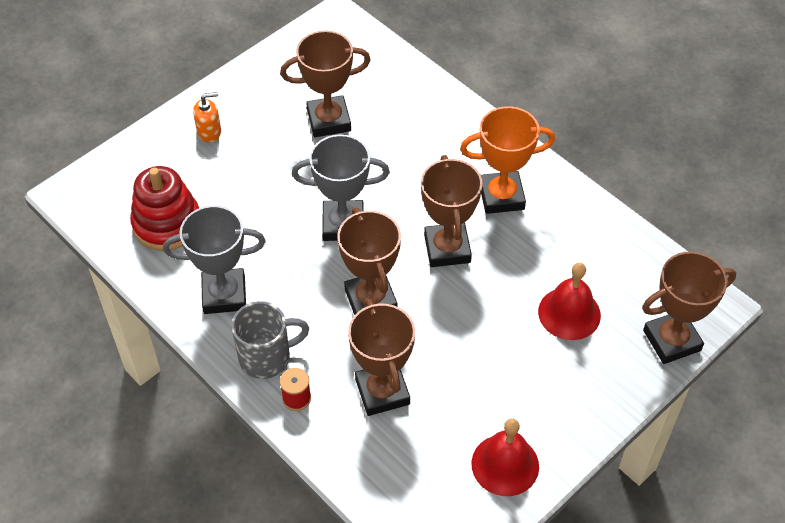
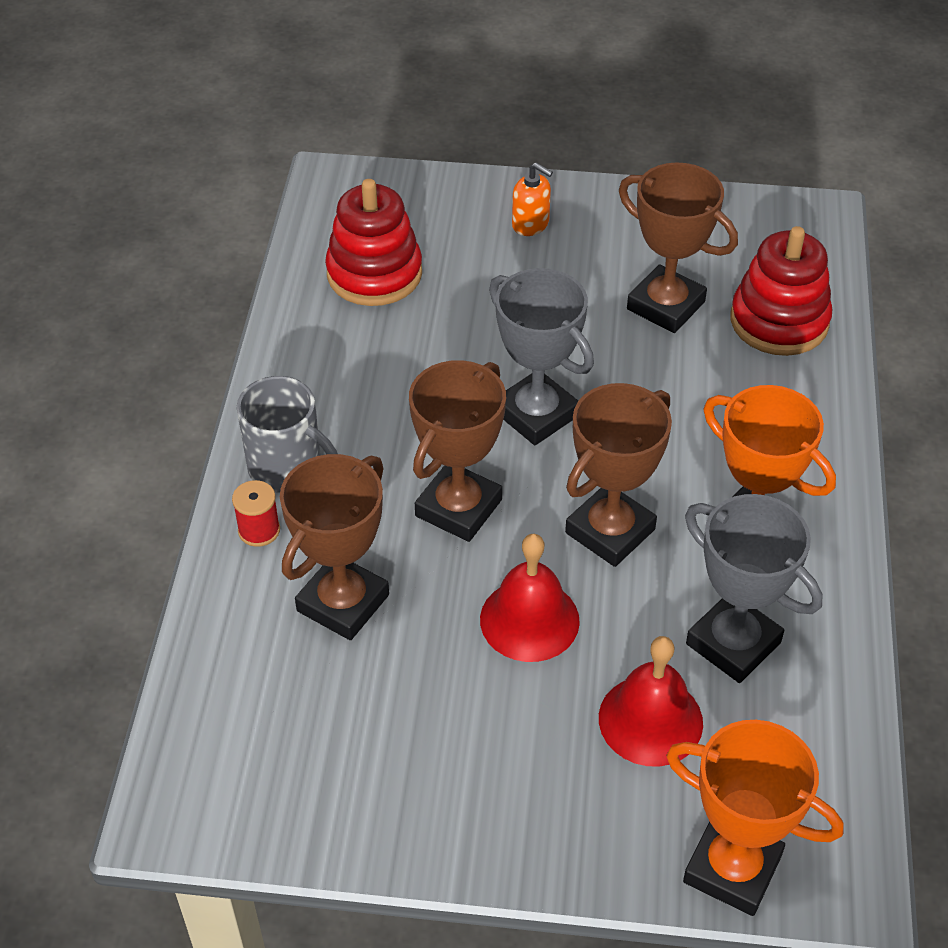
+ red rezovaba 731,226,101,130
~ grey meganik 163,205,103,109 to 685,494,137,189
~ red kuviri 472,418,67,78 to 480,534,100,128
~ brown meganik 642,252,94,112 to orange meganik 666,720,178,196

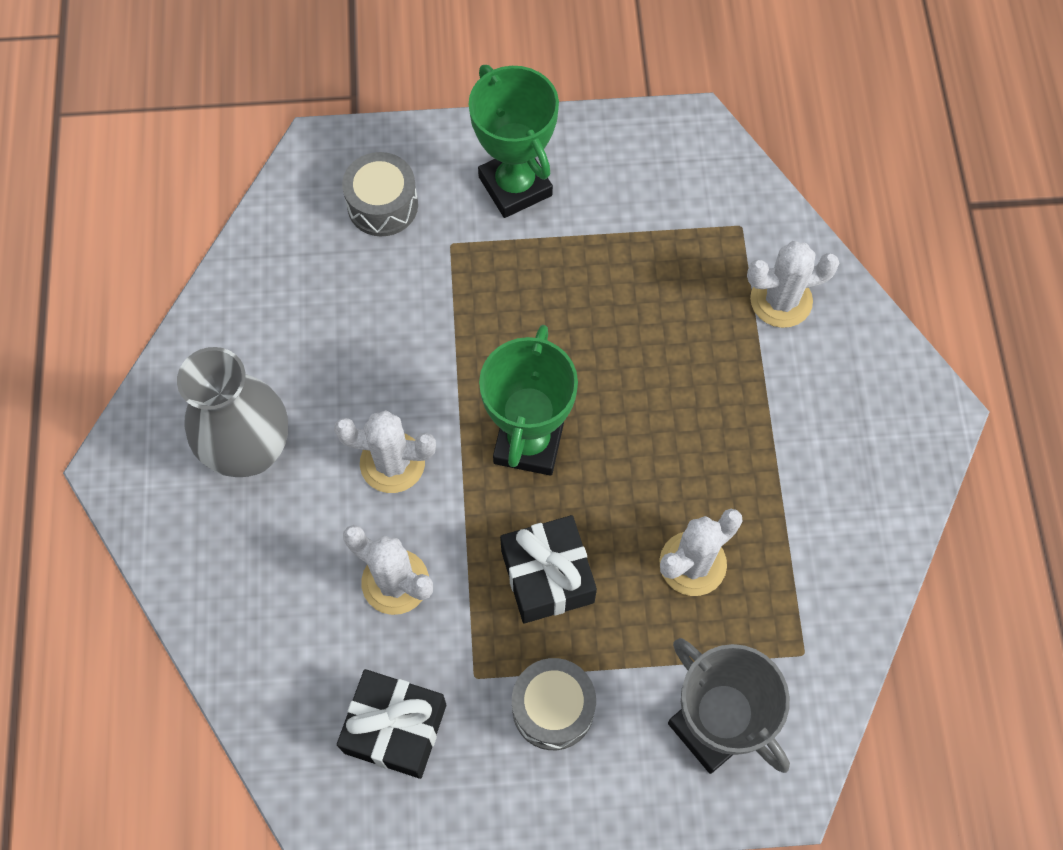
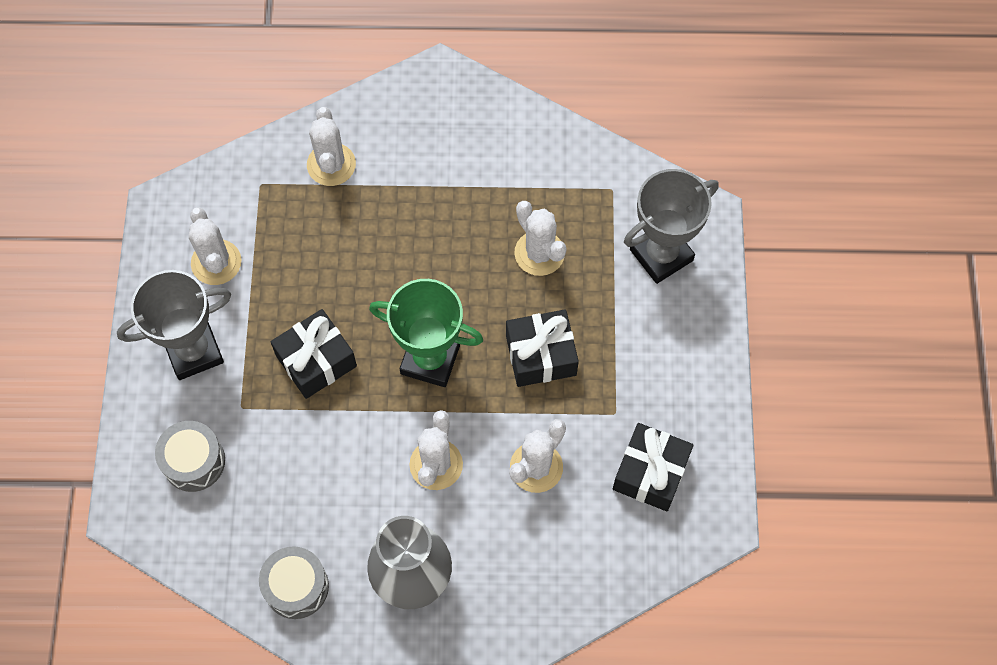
+ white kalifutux 189,207,52,78
+ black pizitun 271,309,86,90
~ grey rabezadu 512,658,84,92 to 259,546,70,73
~ green meganik 469,65,90,153 to grey meganik 117,270,114,110

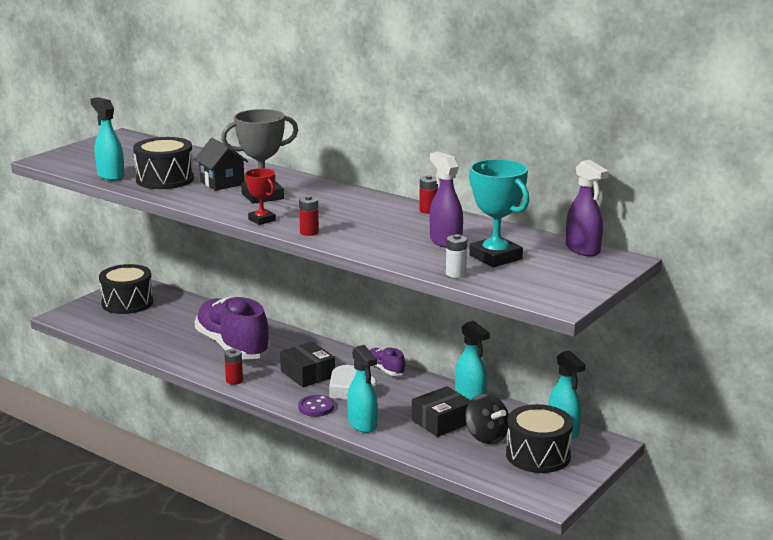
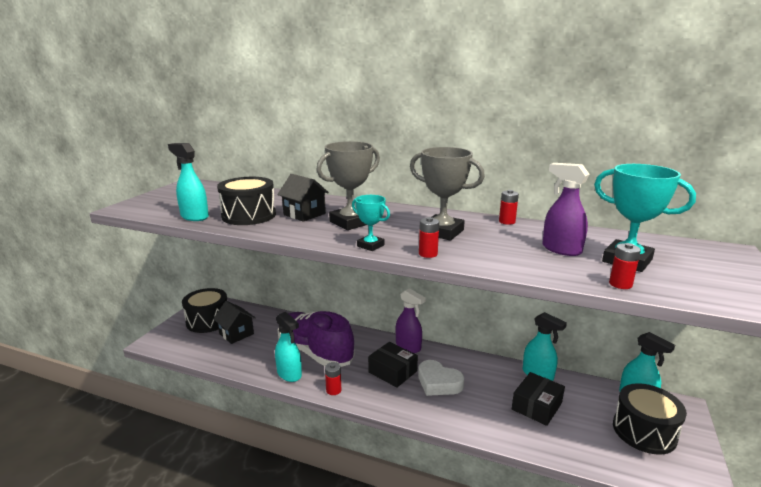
- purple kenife 298,395,36,22
- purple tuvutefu 370,347,35,29
- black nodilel 465,394,44,50
+ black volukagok 213,301,43,43
+ grey meganik 410,147,75,93
~ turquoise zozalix 347,345,31,88 to 275,312,27,70
~ purple zozalix 566,159,43,98 to 396,288,30,65
~ red meganik 245,168,31,57 to turquoise meganik 352,195,38,56
~ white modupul 446,234,21,44 to red modupul 609,243,32,46

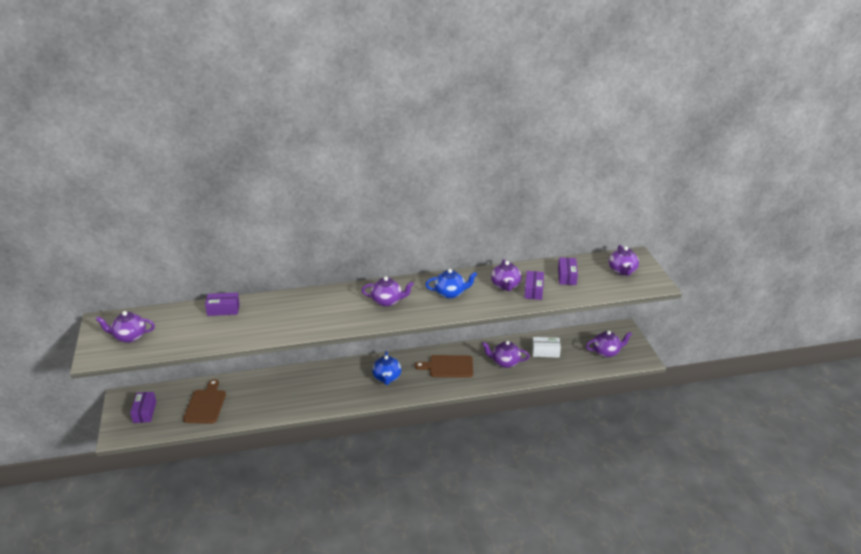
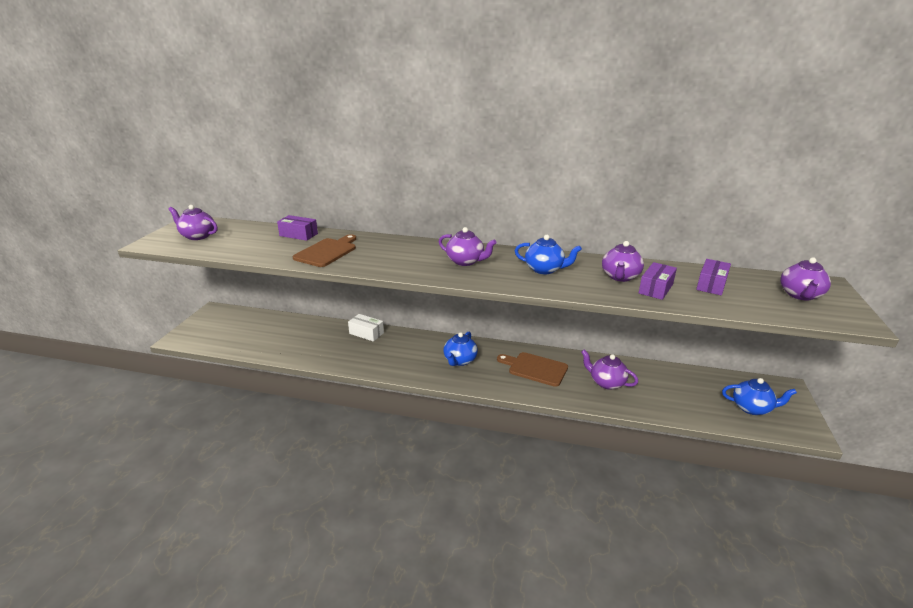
- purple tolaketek 130,392,26,31
~ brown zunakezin 183,379,43,45 to 293,234,63,33
~ white tolaketek 532,337,29,21 to 348,314,36,28
~ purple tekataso 586,331,46,26 to blue tekataso 722,378,75,37

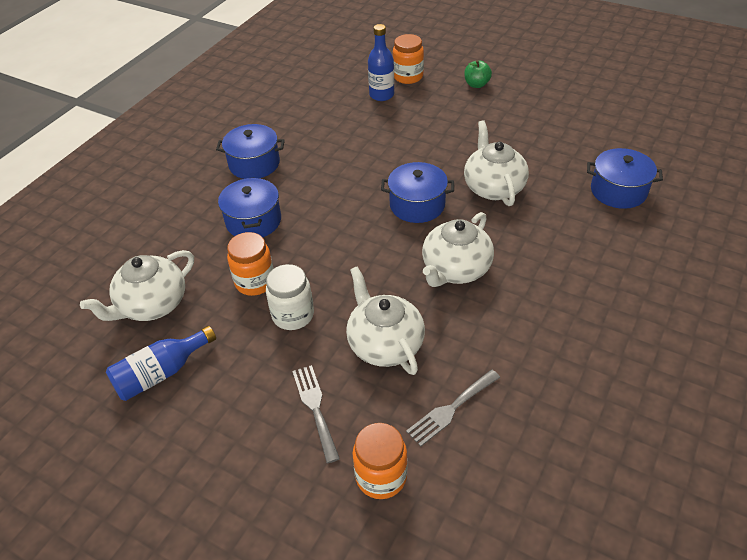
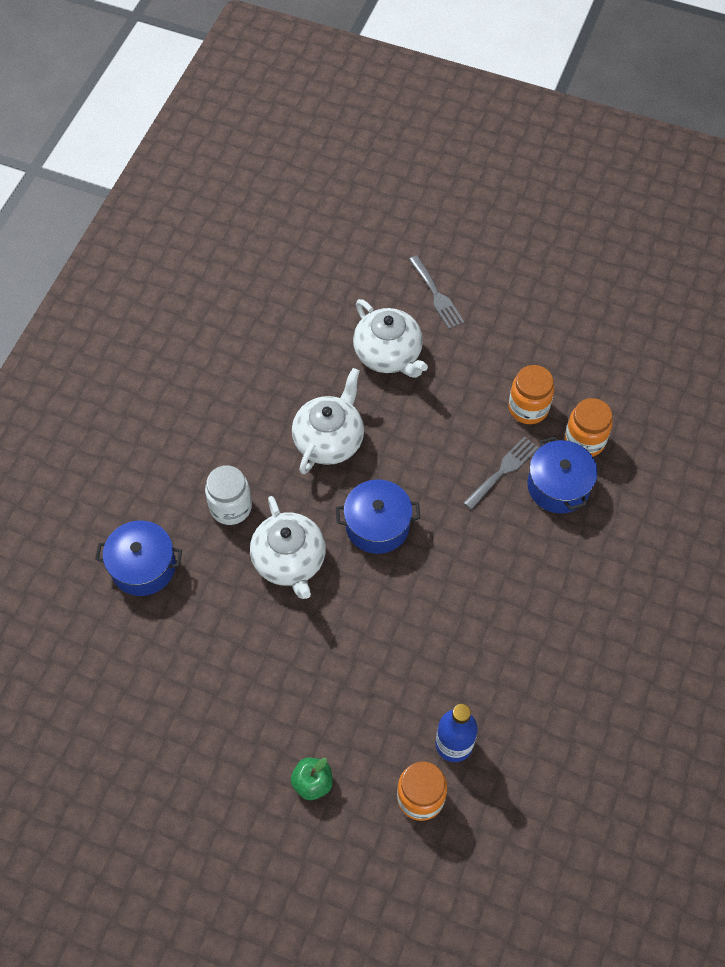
- white tekataso 80,250,114,71
- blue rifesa 106,326,110,75
- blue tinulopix 216,124,69,55
~ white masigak 266,264,48,66 to 205,465,47,60
~ orange masigak 352,423,56,76 to 565,398,48,59
~ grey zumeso 406,370,94,76 to 463,436,76,74

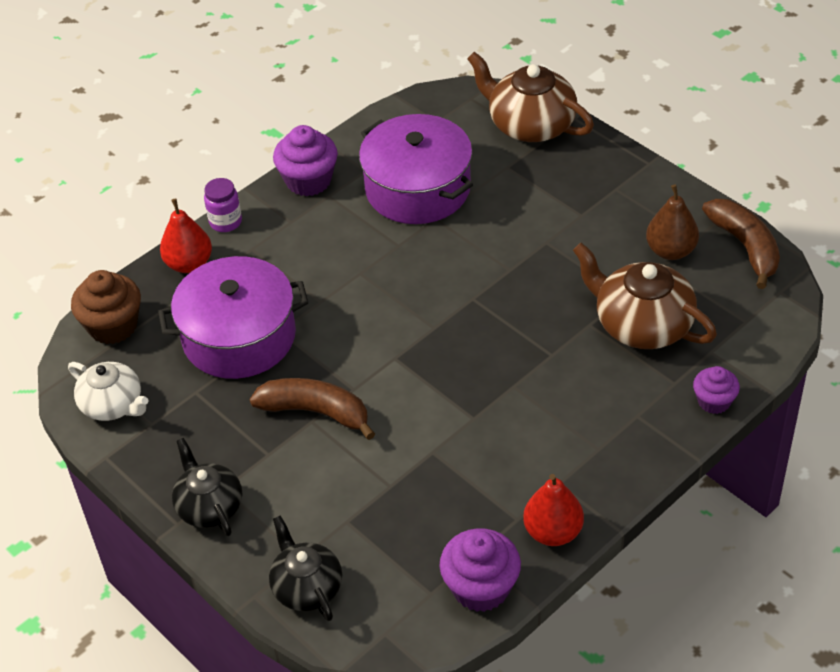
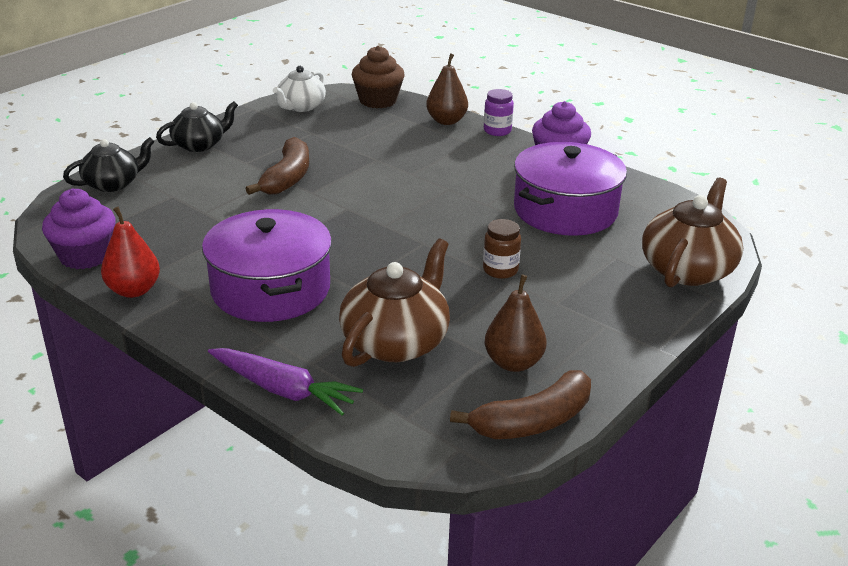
+ brown masigak 483,219,38,60
~ purple tinulopix 158,256,150,123 to 202,209,130,113
~ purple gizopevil 693,366,47,48 to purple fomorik 208,348,155,68
~ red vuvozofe 160,199,52,74 to brown vuvozofe 426,53,42,72

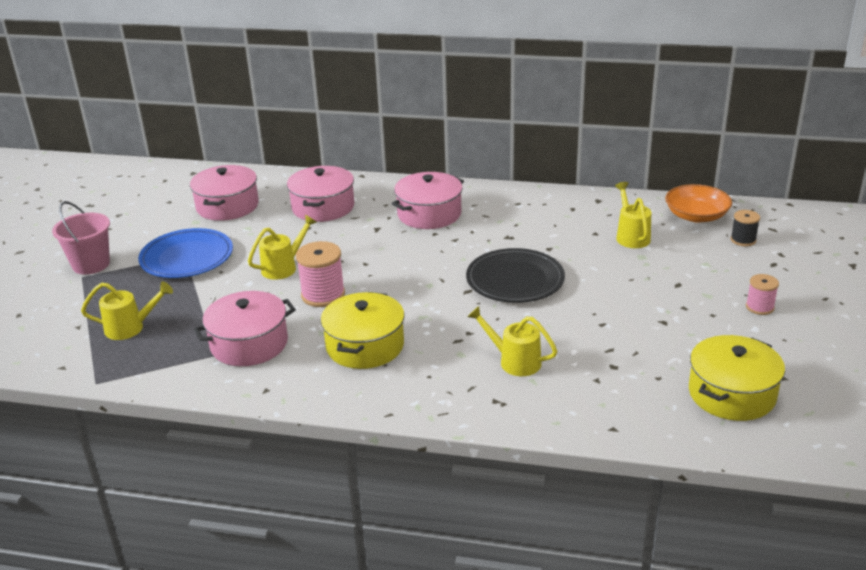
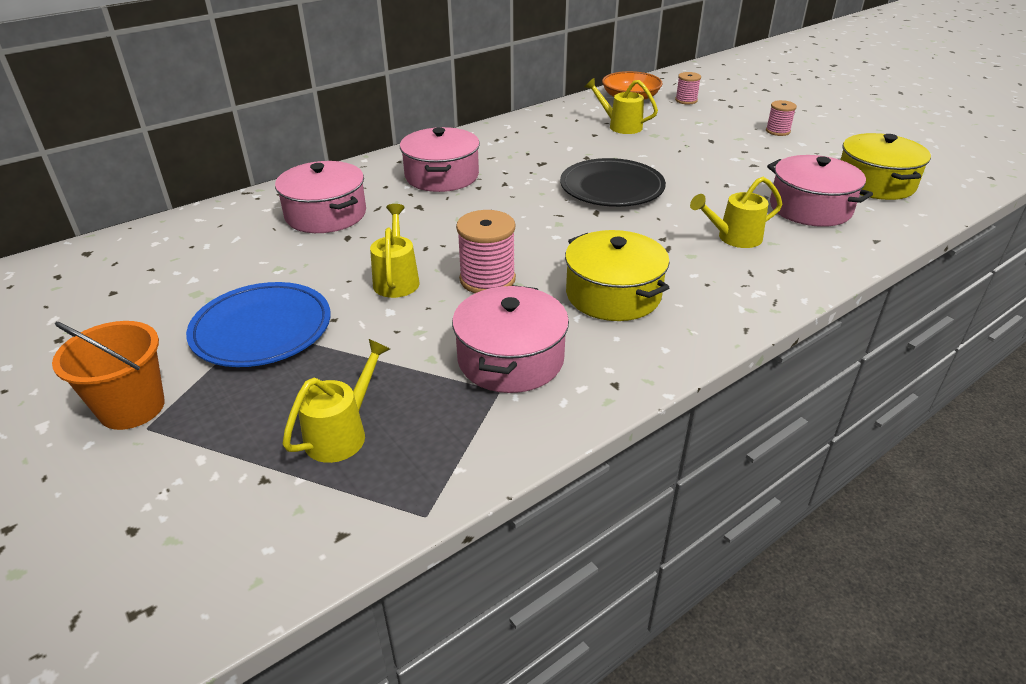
~ pink tinulopix 190,165,69,56 to 767,155,106,72
~ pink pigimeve 52,201,58,74 to orange pigimeve 52,321,113,109
~ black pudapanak 731,210,29,36 to pink pudapanak 675,72,26,33

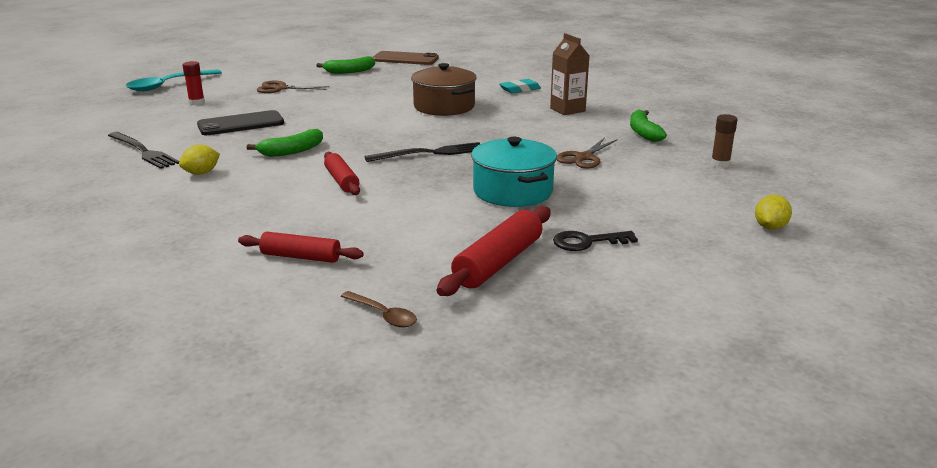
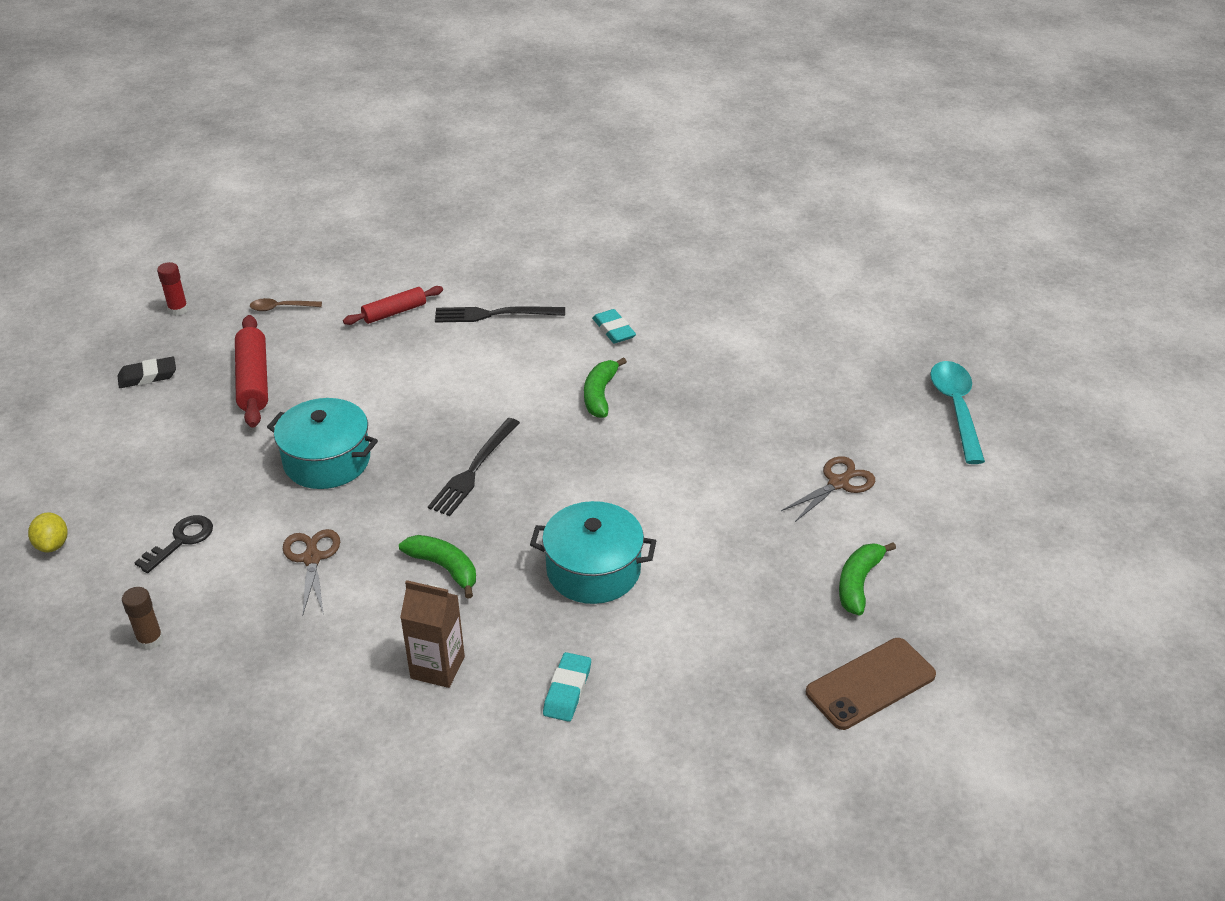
- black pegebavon 197,110,87,25
- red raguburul 324,152,36,43
+ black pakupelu 118,357,58,31
~ black zumeso 108,132,71,37 to 435,306,130,17
~ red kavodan 182,61,23,44 to 157,262,31,54
~ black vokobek 553,231,85,20 to 134,515,79,58
~ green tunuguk 630,110,37,32 to 399,535,77,64
~ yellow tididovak 179,144,41,31 to turquoise pakupelu 592,309,44,35
~ brown tinulopix 411,63,66,53 to turquoise tinulopix 530,501,126,103

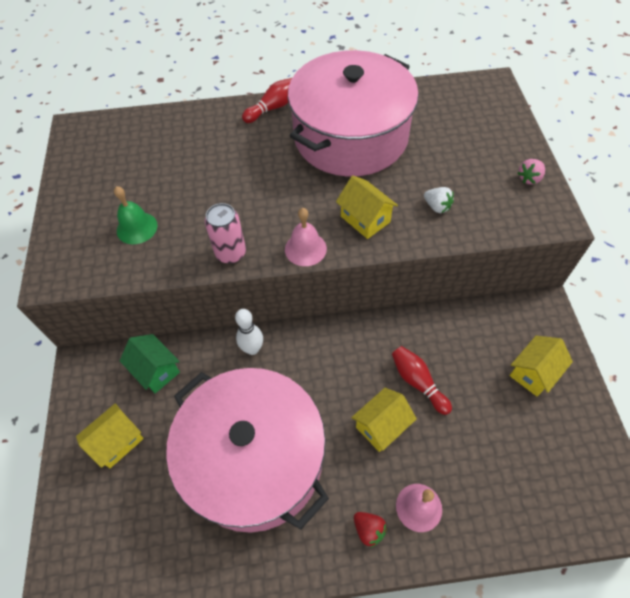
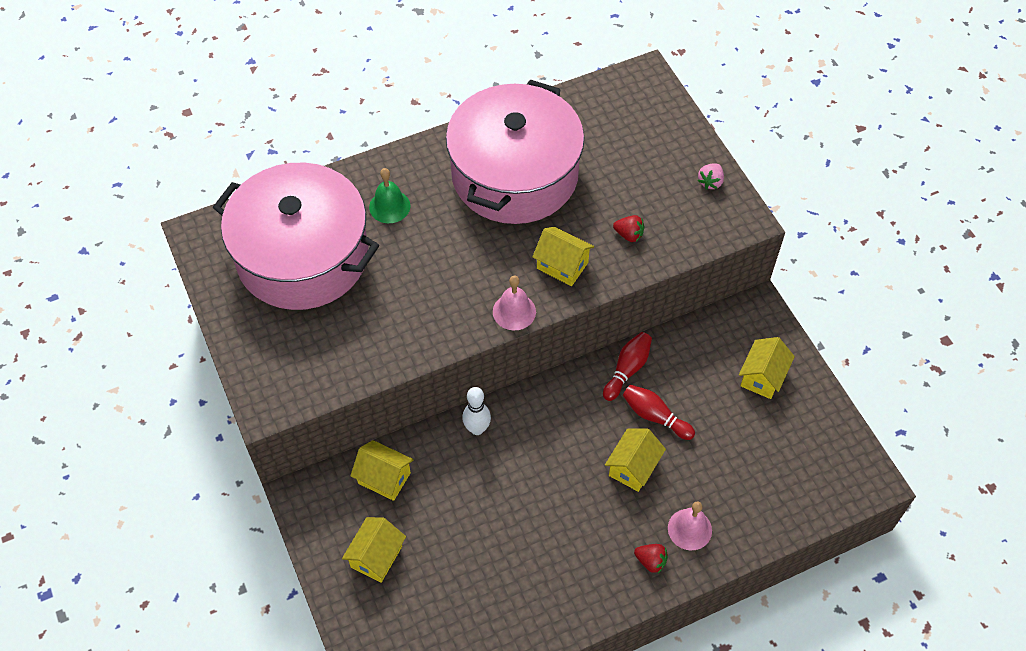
- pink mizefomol 205,203,41,61
~ green kuviri 114,186,43,58 to 369,168,41,55
~ pink tinulopix 166,368,163,165 to 213,163,166,147
~ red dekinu 242,78,50,45 to 603,332,49,69
~ green volukagok 120,334,60,59 to yellow volukagok 350,440,64,61
~ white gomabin 424,187,30,26 to red gomabin 613,215,31,27

